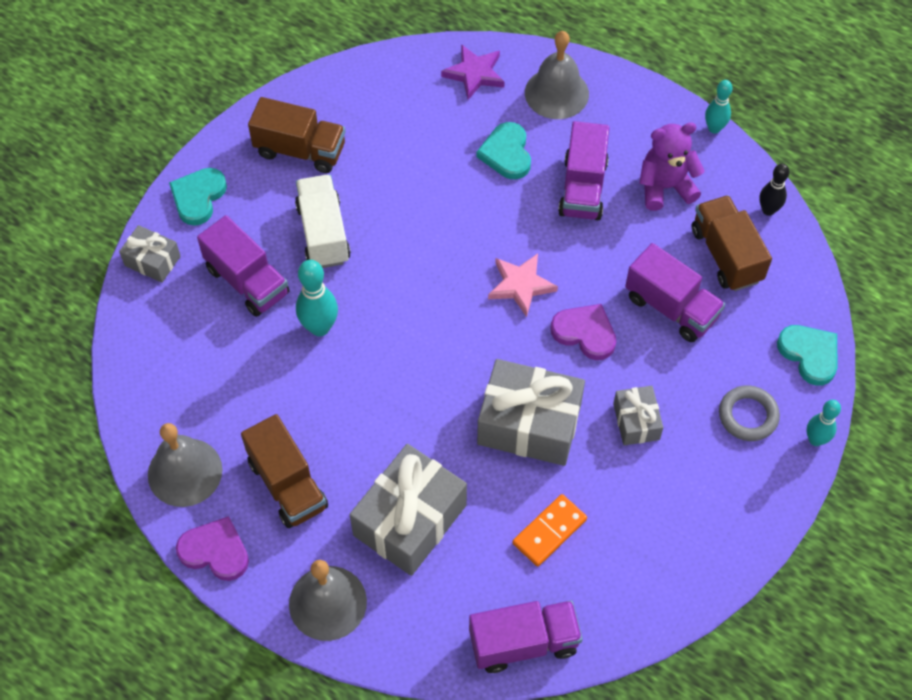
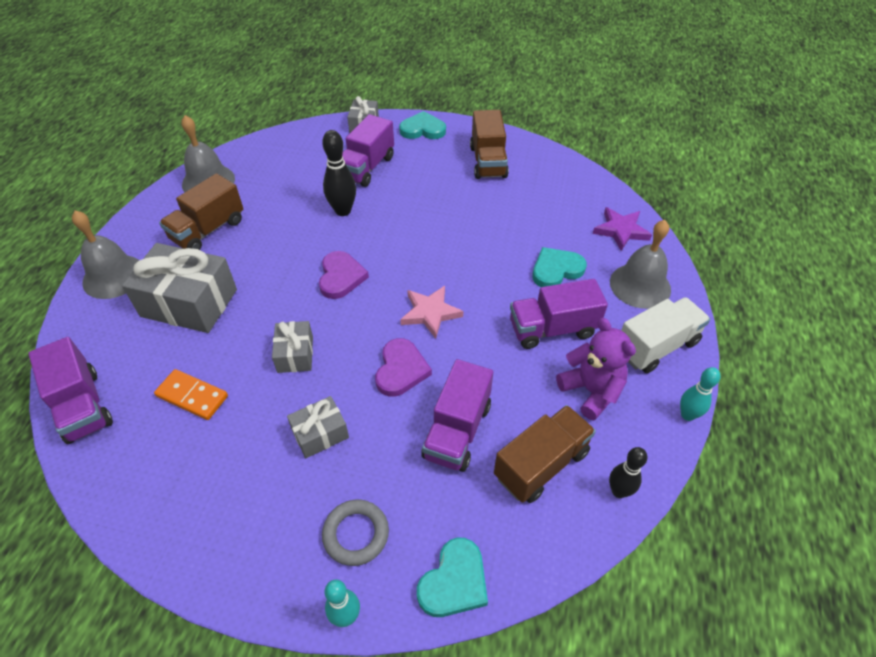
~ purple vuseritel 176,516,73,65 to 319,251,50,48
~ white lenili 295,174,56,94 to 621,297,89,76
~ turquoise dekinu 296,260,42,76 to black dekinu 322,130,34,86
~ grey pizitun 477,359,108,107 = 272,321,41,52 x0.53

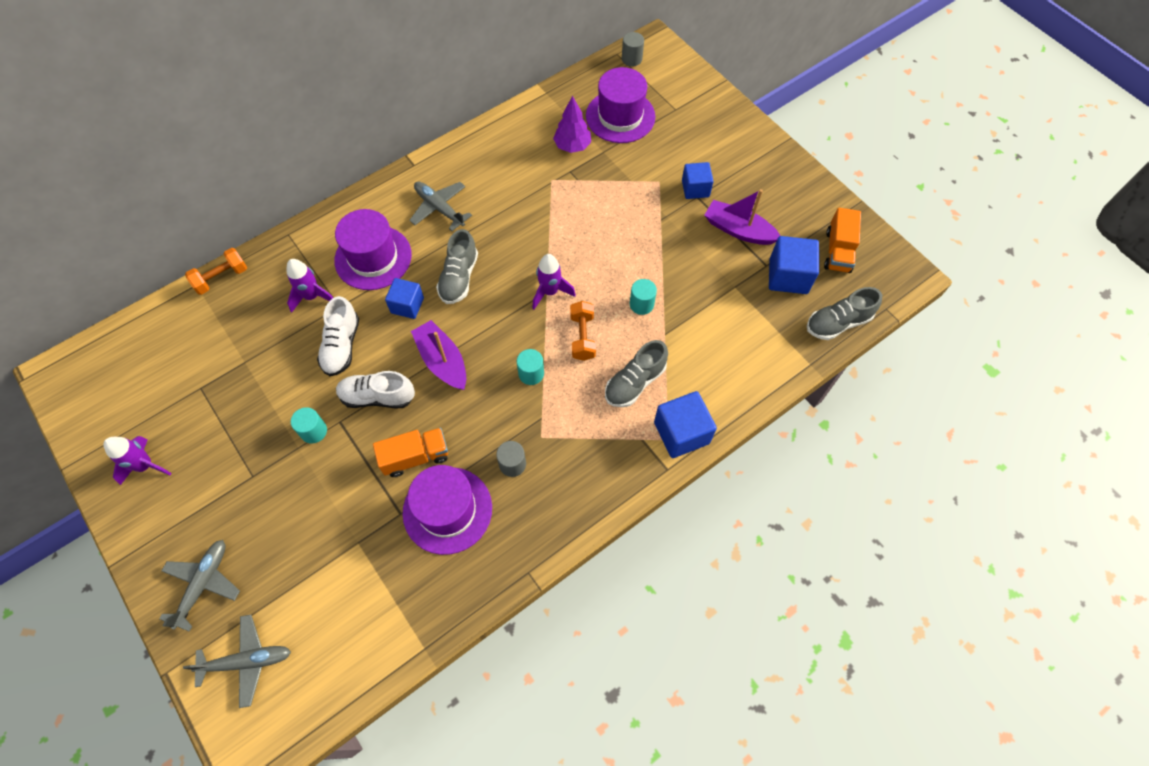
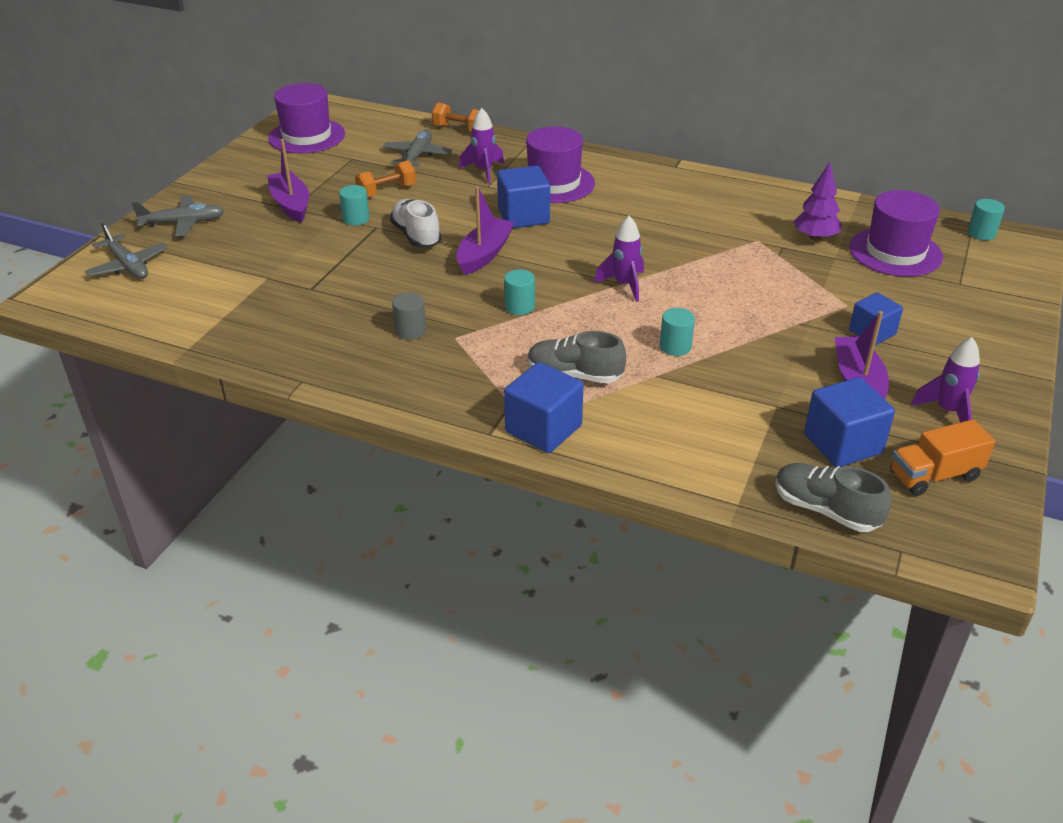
- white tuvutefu 317,296,42,80
- orange lenili 373,428,75,49
- grey tuvutefu 436,229,42,75
+ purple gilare 267,139,42,84
~ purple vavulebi 103,436,69,49 to 911,337,69,85
~ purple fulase 402,465,90,90 to 268,83,77,70
~ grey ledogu 410,182,62,49 to 383,129,69,37
~ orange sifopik 570,301,26,60 to 355,160,61,37
~ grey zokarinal 622,32,22,34 to turquoise zokarinal 967,199,38,41
~ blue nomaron 385,278,39,41 = 497,165,53,64 x1.50

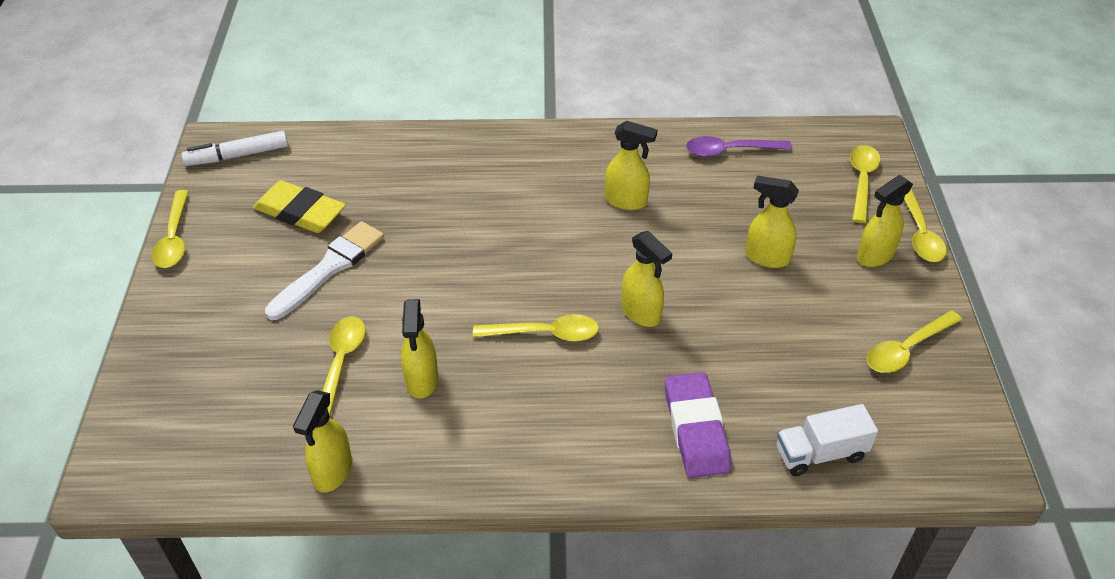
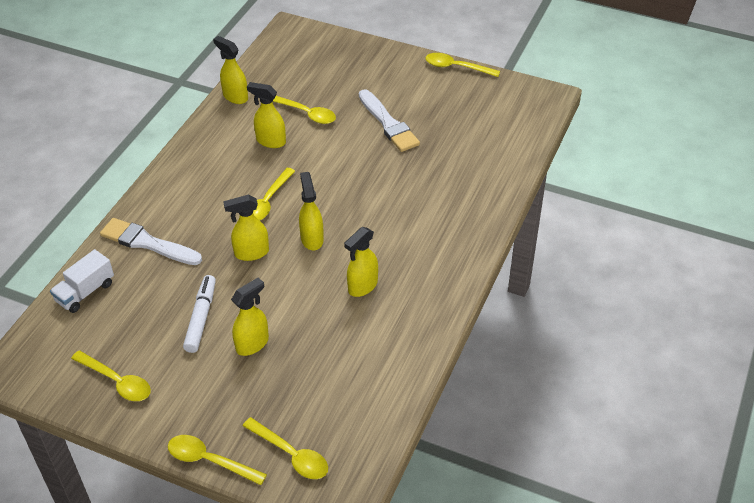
- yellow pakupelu 253,180,93,53
- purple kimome 686,136,106,21
~ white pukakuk 181,131,107,35 to 183,275,33,78
~ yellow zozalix 857,175,56,92 to 299,172,25,78
~ purple pakupelu 665,372,66,106 to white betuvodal 100,218,102,47
~ white lenili 777,404,101,72 = 50,249,64,64 150 degrees counterclockwise
~ yellow kimome 867,310,95,63 = 71,350,80,51 135 degrees clockwise

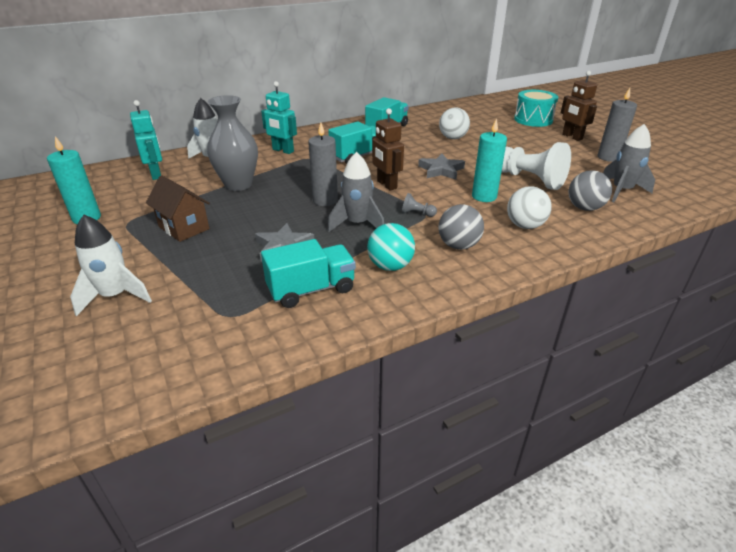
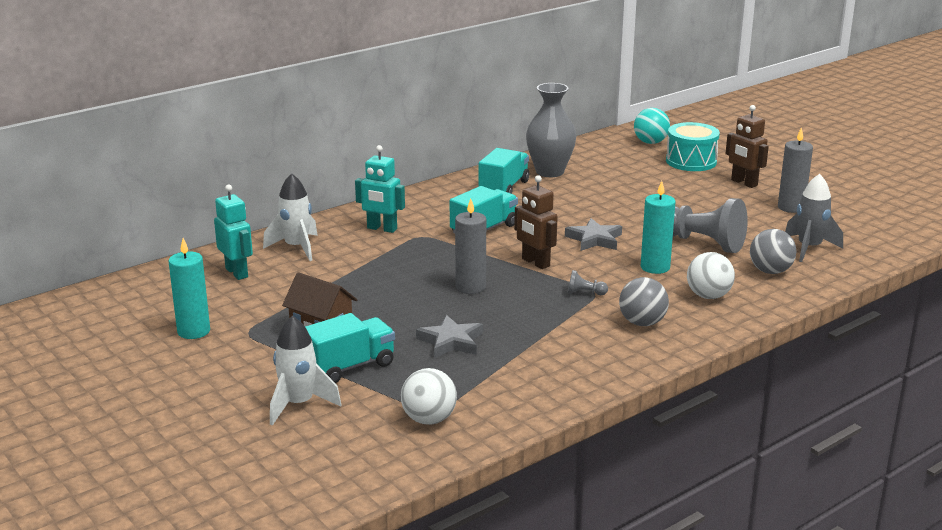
- grey vavulebi 327,152,57,81
~ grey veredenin 207,95,51,96 to 526,83,50,94
~ turquoise lenili 261,239,95,69 to 305,313,90,70
~ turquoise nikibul 367,223,48,48 to 634,108,36,36
~ white nikibul 439,107,31,32 to 401,368,56,57
~ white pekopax 502,142,69,48 to grey pekopax 673,198,75,55

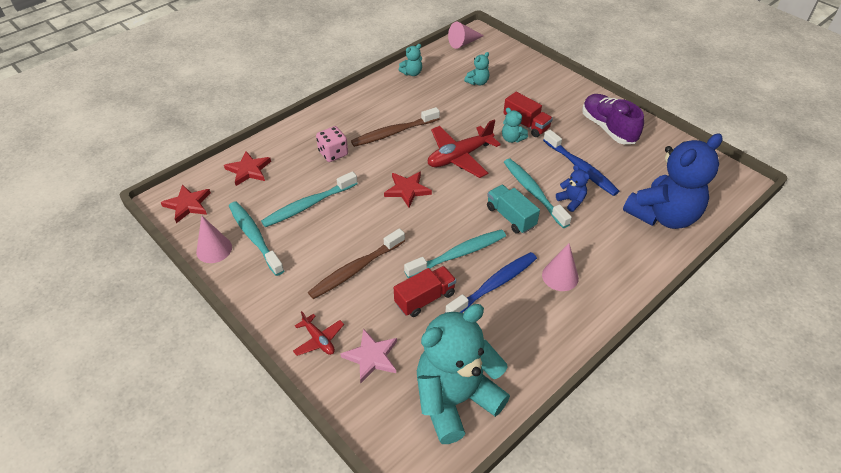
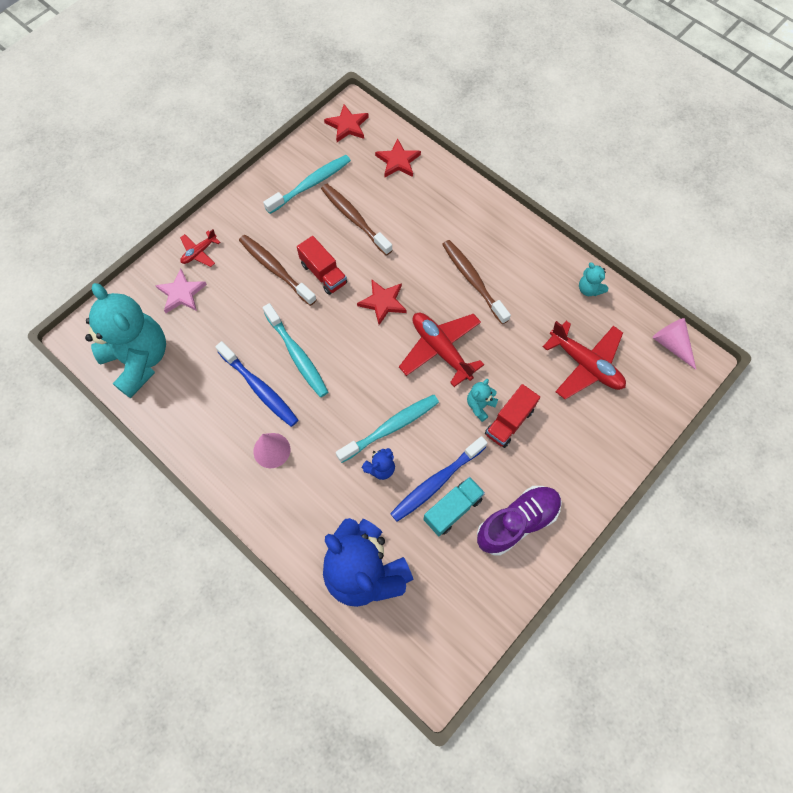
- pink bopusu 196,216,36,47
- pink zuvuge 316,126,32,36
~ red lenili 394,266,62,51 to 297,236,50,59
~ turquoise lenili 487,185,53,49 to 423,477,62,59
~ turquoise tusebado 464,52,25,33 to red ledogu 543,321,83,78
~ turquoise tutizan 261,171,97,56 to brown tutizan 321,184,72,72

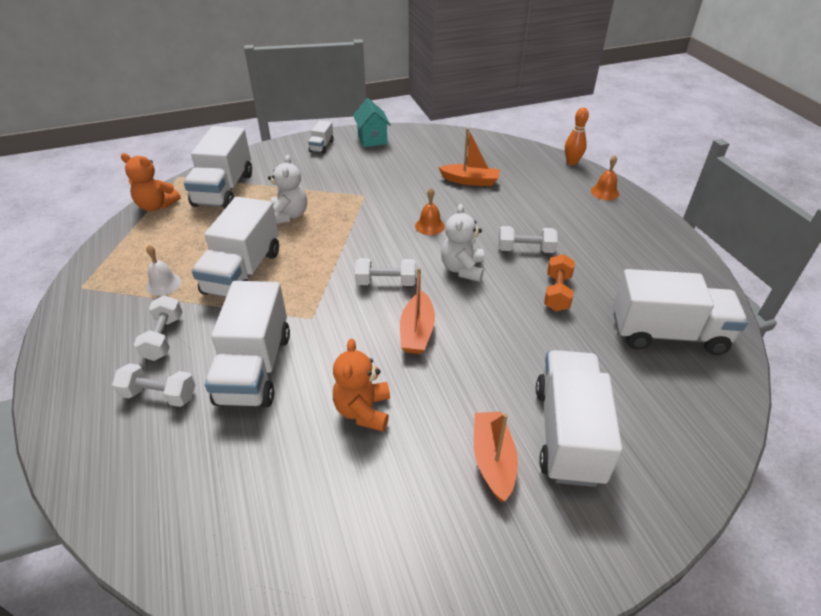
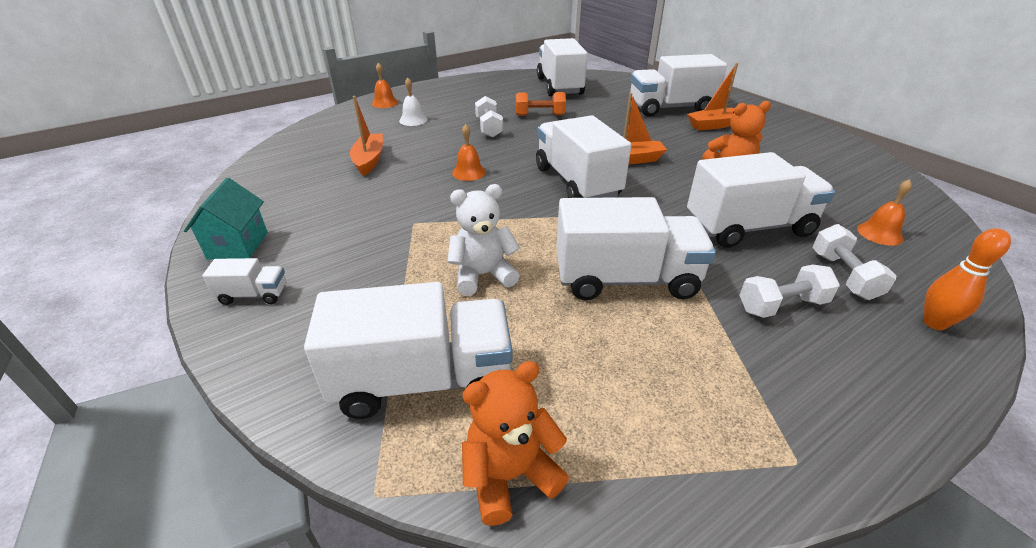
- white tusebado 441,204,43,78
+ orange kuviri 857,179,55,67
~ white kuviri 146,245,35,51 to 399,78,29,48
~ orange dekinu 565,108,24,57 to 923,228,88,102
~ white sifopik 355,258,61,28 to white lenili 536,115,95,83
~ orange tusebado 121,153,60,58 = 462,361,107,165 120 degrees counterclockwise
~ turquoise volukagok 353,98,38,49 = 184,178,84,82 60 degrees counterclockwise

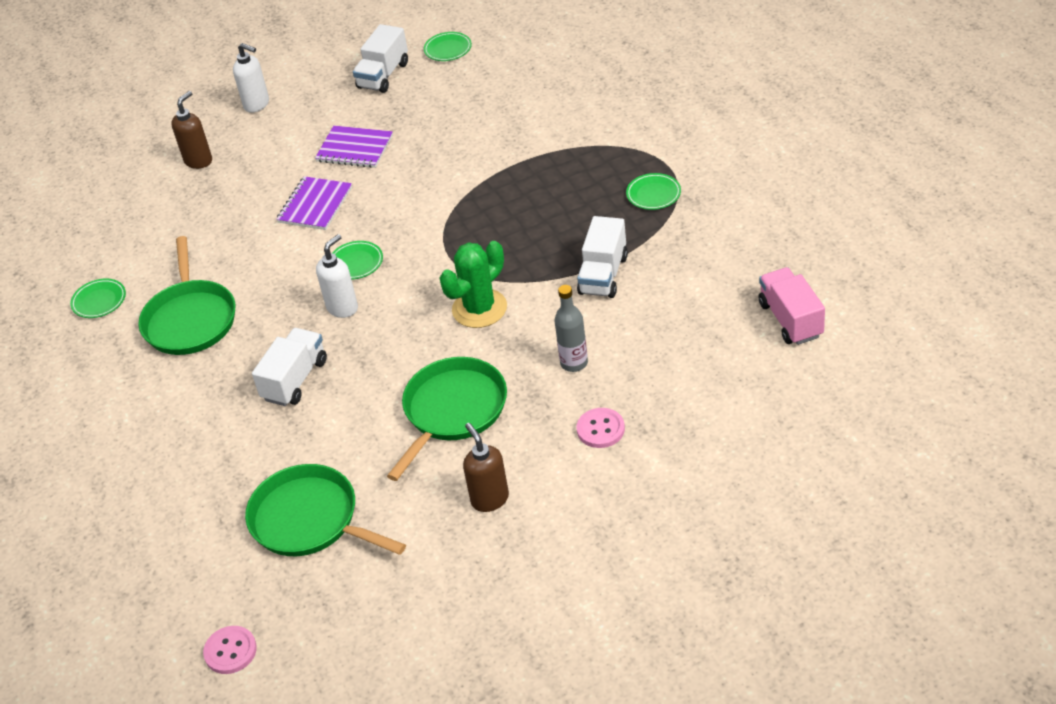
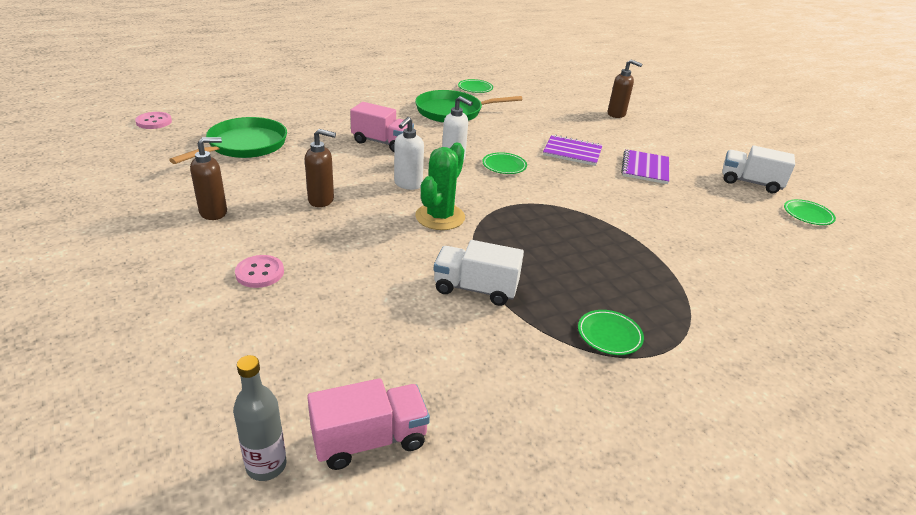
~ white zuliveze 233,43,36,70 to 394,117,30,73
~ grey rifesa 555,285,33,87 to 233,355,53,126
~ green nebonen 387,357,120,124 to brown zuliveze 305,129,31,78
~ white lenili 252,328,75,78 to pink lenili 350,102,64,50
~ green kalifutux 440,241,67,87 = 415,143,50,87 75 degrees clockwise

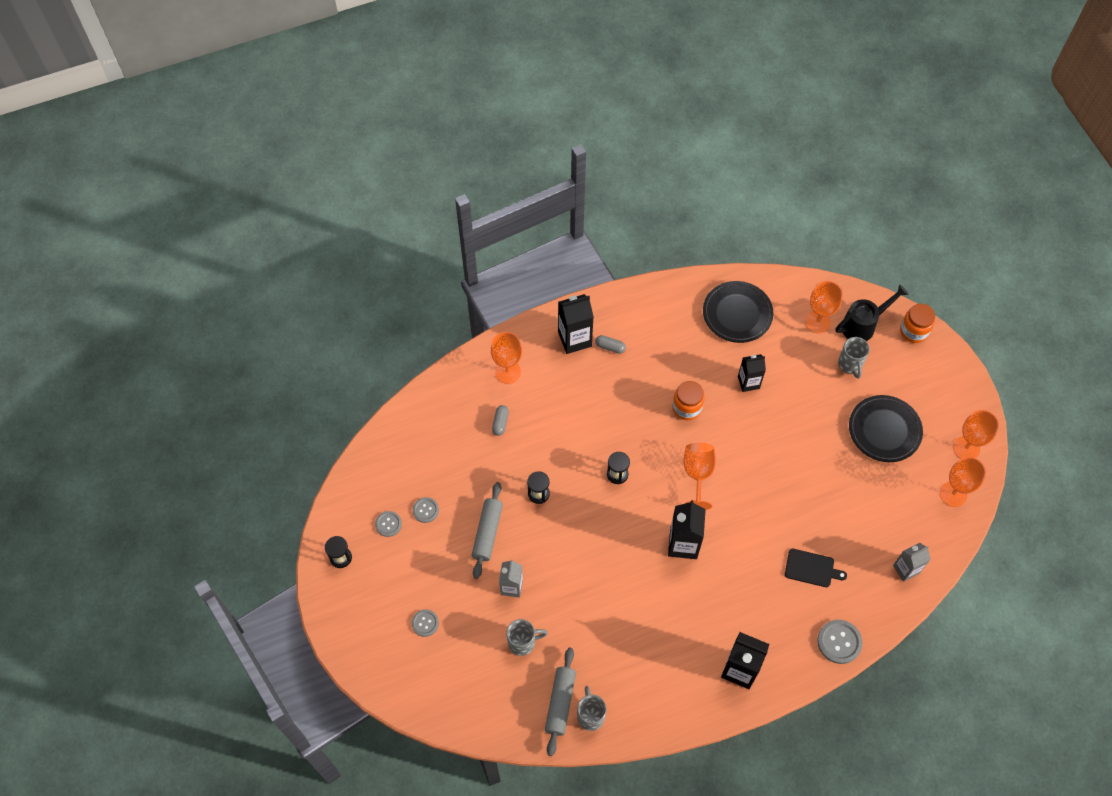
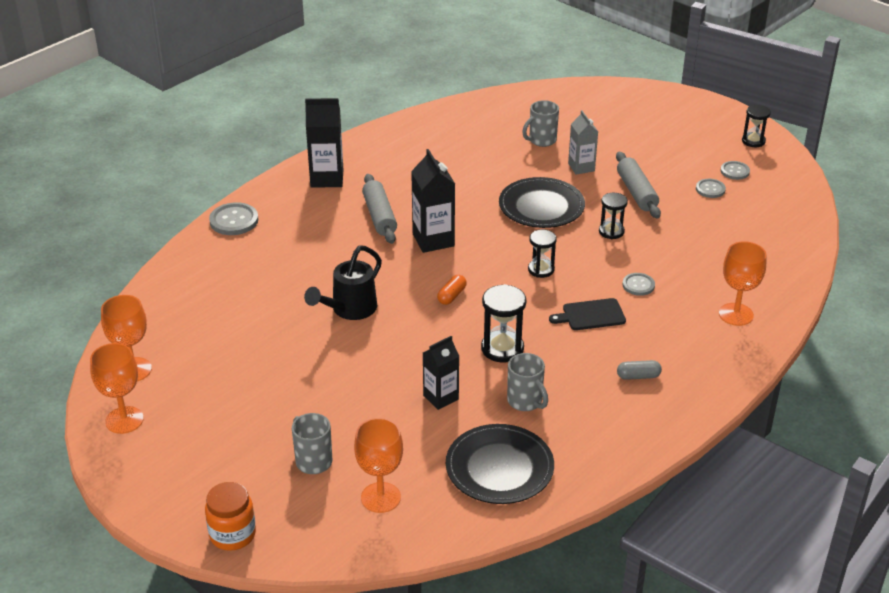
- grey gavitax 492,405,17,31
- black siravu 558,294,36,60
- grey siravu 893,543,38,39
~ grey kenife 411,609,28,28 to 623,273,32,23
~ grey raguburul 545,648,31,108 to 362,174,35,70
~ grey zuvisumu 577,686,30,45 to 507,353,41,58
~ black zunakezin 785,549,62,38 to 549,298,77,32
~ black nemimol 835,284,74,57 to 304,246,78,74
~ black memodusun 849,395,74,67 to 499,177,86,51
~ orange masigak 672,381,33,39 to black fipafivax 481,284,45,79
~ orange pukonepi 684,443,32,67 to orange gavitax 437,275,30,30

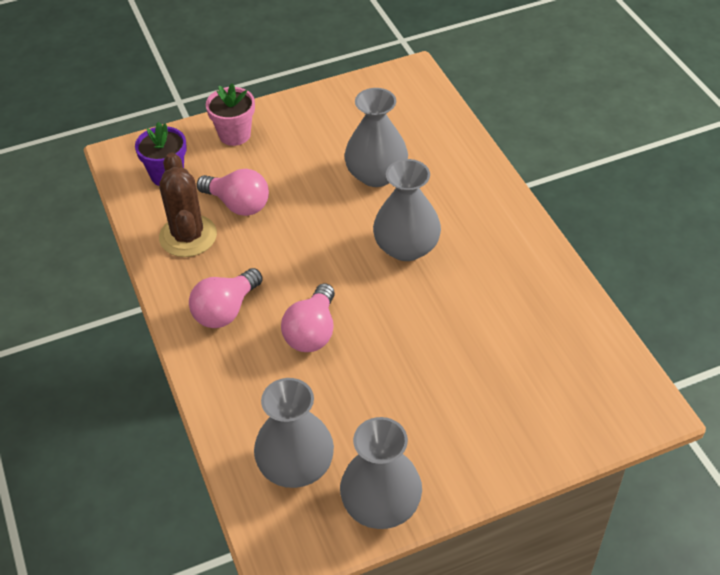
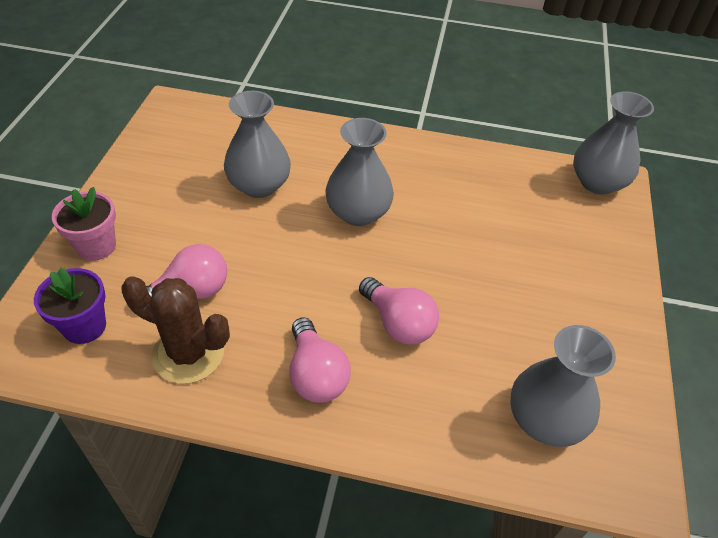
~ grey veredenin 340,417,82,112 to 573,91,81,104

